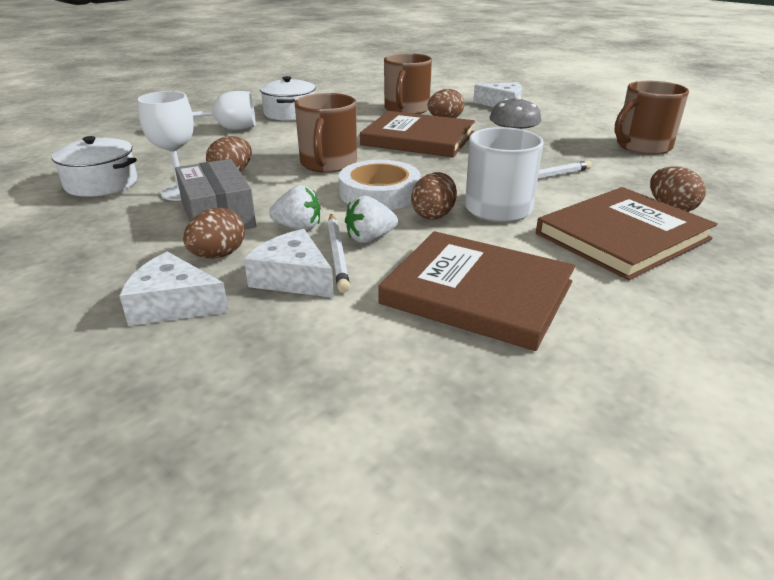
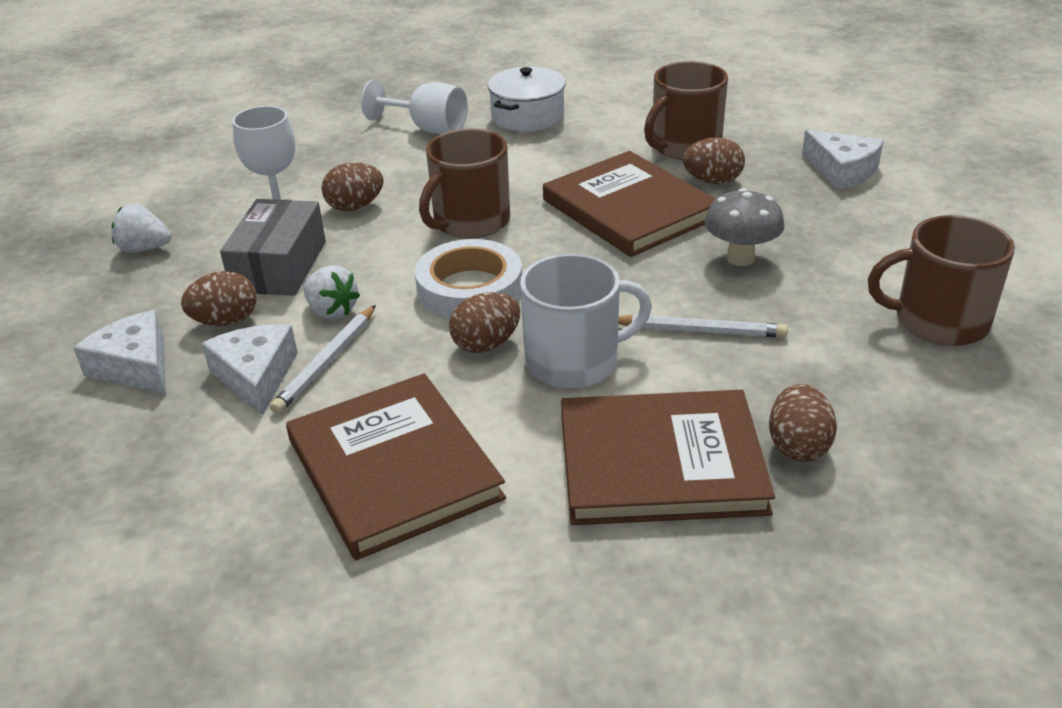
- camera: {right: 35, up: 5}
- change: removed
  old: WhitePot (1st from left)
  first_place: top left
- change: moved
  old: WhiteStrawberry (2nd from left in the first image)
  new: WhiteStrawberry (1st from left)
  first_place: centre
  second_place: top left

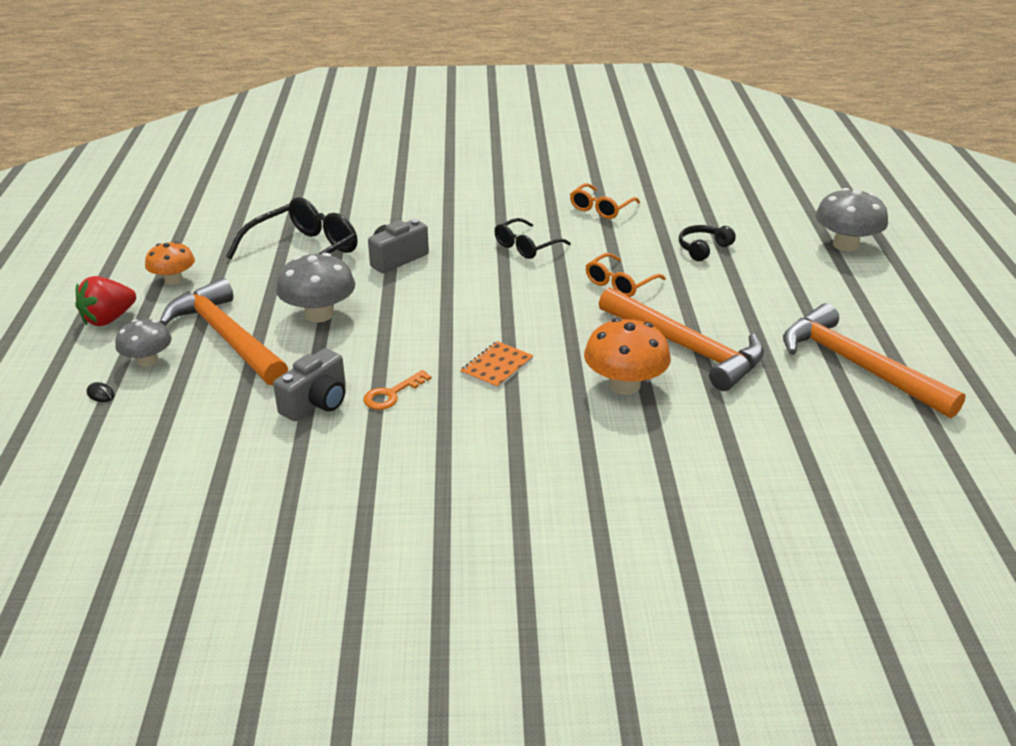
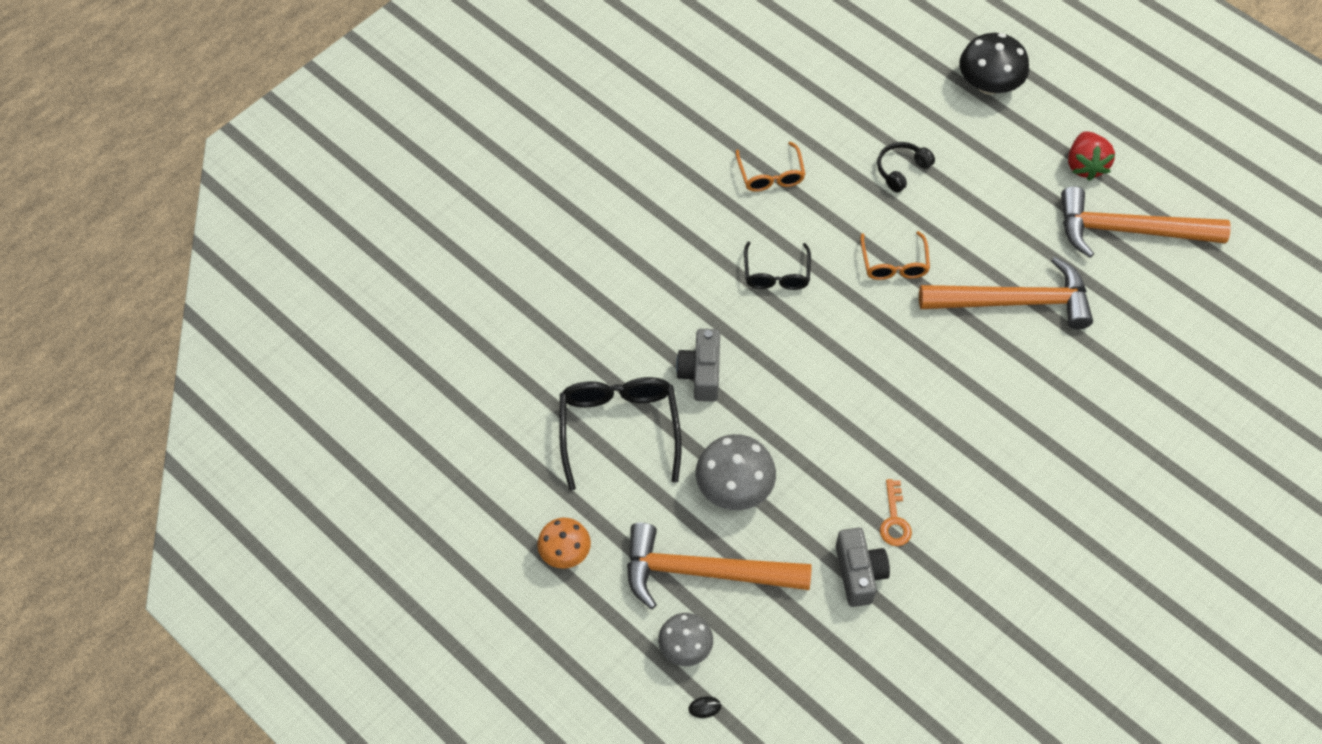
- camera: {right: -45, up: 25}
- change: removed
  old: OrangeNotebook
  first_place: centre
- change: removed
  old: OrangeMushroom (2nd from left)
  first_place: centre
- change: moved
  old: RedStrawberry
  first_place: middle left
  second_place: top right
- change: recoloured
  old: GreyMushroom (3rd from left)
  new: BlackMushroom
  first_place: top right
  second_place: top right
- change: turned
  old: BlackHeadphones
  first_place: top right
  second_place: top right
  degrees: 45

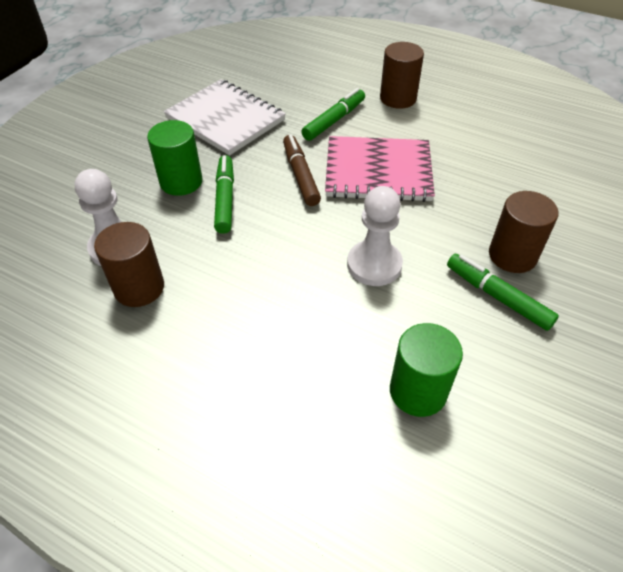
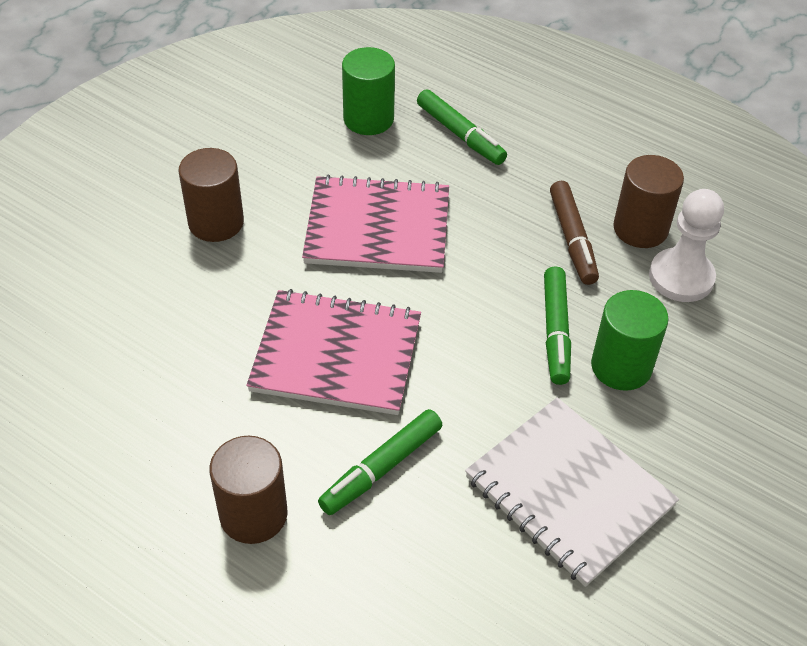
- camera: {right: -175, up: 0}
- change: moved
  old: BrownMarker
  first_place: top centre
  second_place: middle right
- change: moved
  old: GreenMarker (3rd from left in the first image)
  new: GreenMarker (2nd from left)
  first_place: middle right
  second_place: top centre
- change: replaced
  old: WhitePawn (2nd from left)
  new: PinkNotebook (2nd from left)
  first_place: centre
  second_place: centre

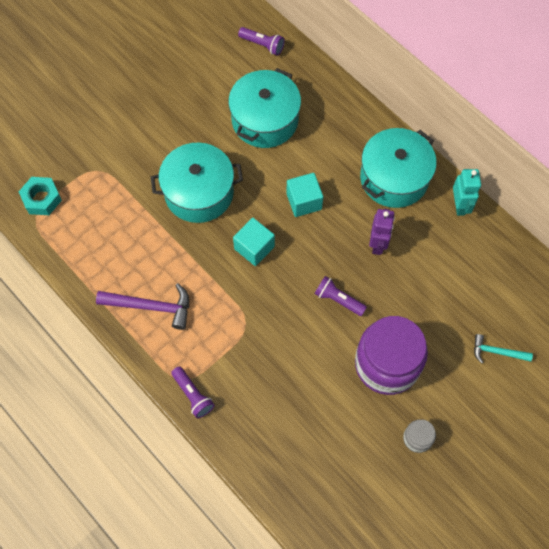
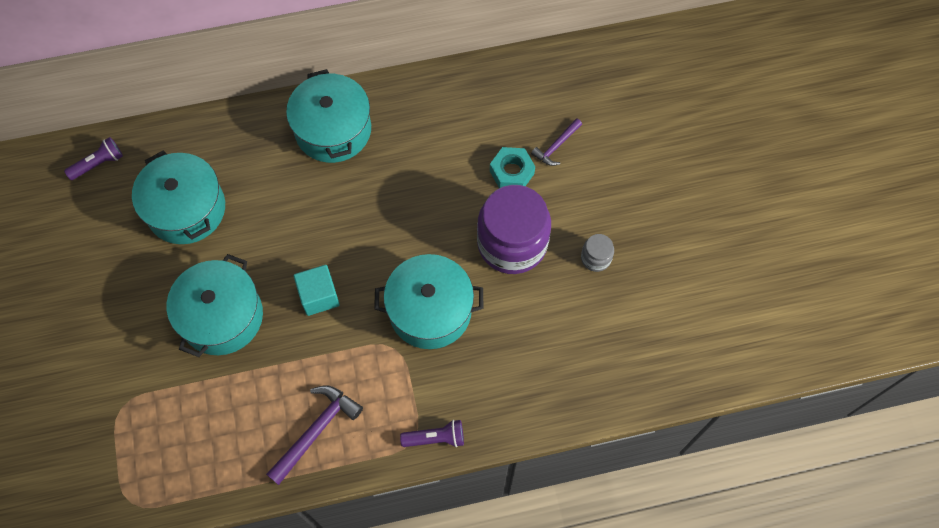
- camera: {right: -60, up: 0}
- change: removed
  old: TurquoiseCube (2nd from left)
  first_place: centre
- change: removed
  old: PurpleFlashlight (3rd from left)
  first_place: centre
- change: removed
  old: PurpleRobot
  first_place: middle right
- change: removed
  old: TurquoiseRobot
  first_place: middle right
- change: added
  new: TurquoisePot (4th from left)
  second_place: centre
- change: moved
  old: TurquoiseNut
  first_place: middle left
  second_place: top centre
- change: recoloured
  old: TurquoiseHammer
  new: PurpleHammer (2nd from left)
  first_place: middle right
  second_place: top centre

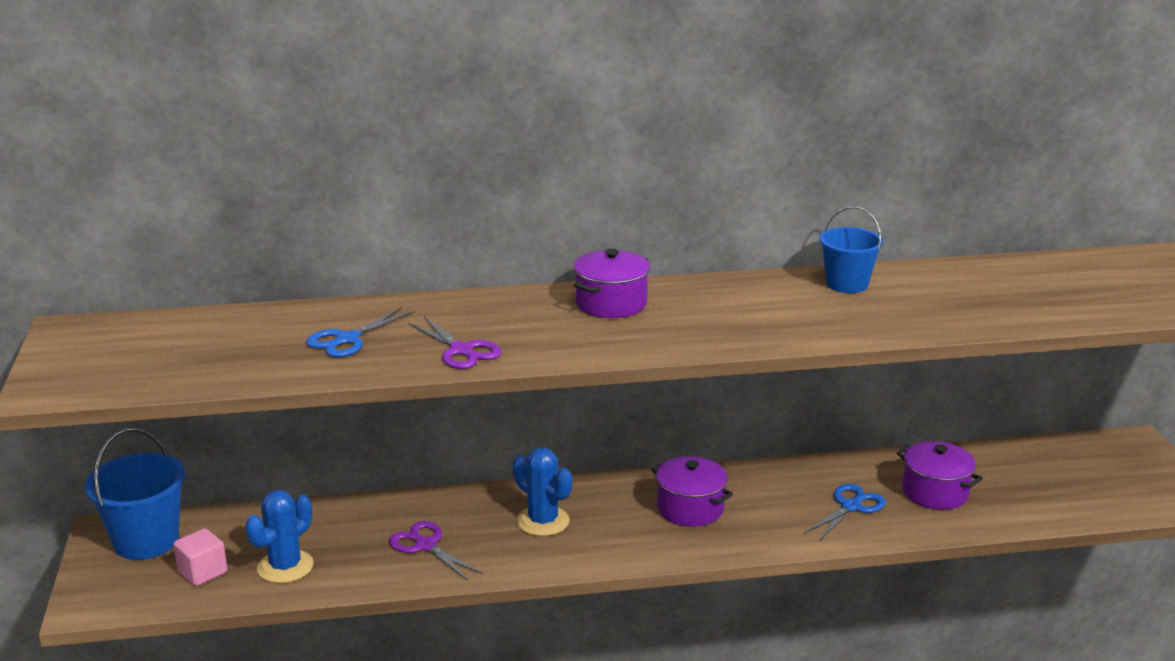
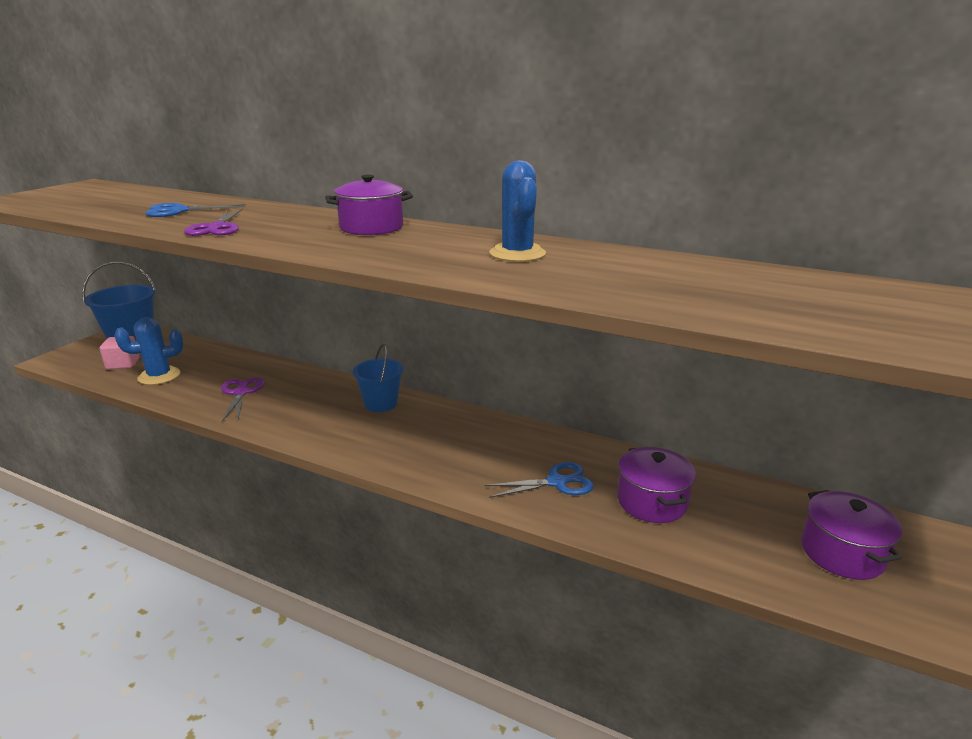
- camera: {right: 35, up: 0}
- change: moved
  old: BlueCactus (2nd from left)
  first_place: bottom centre
  second_place: top centre
- change: moved
  old: PurplePot (2nd from left in the first image)
  new: PurplePot (3rd from left)
  first_place: bottom centre
  second_place: bottom right
- change: moved
  old: BlueBucket (2nd from left)
  first_place: middle right
  second_place: centre

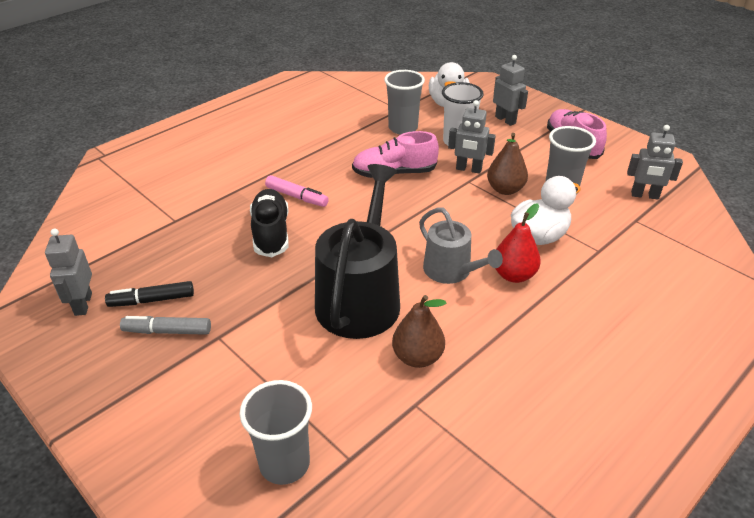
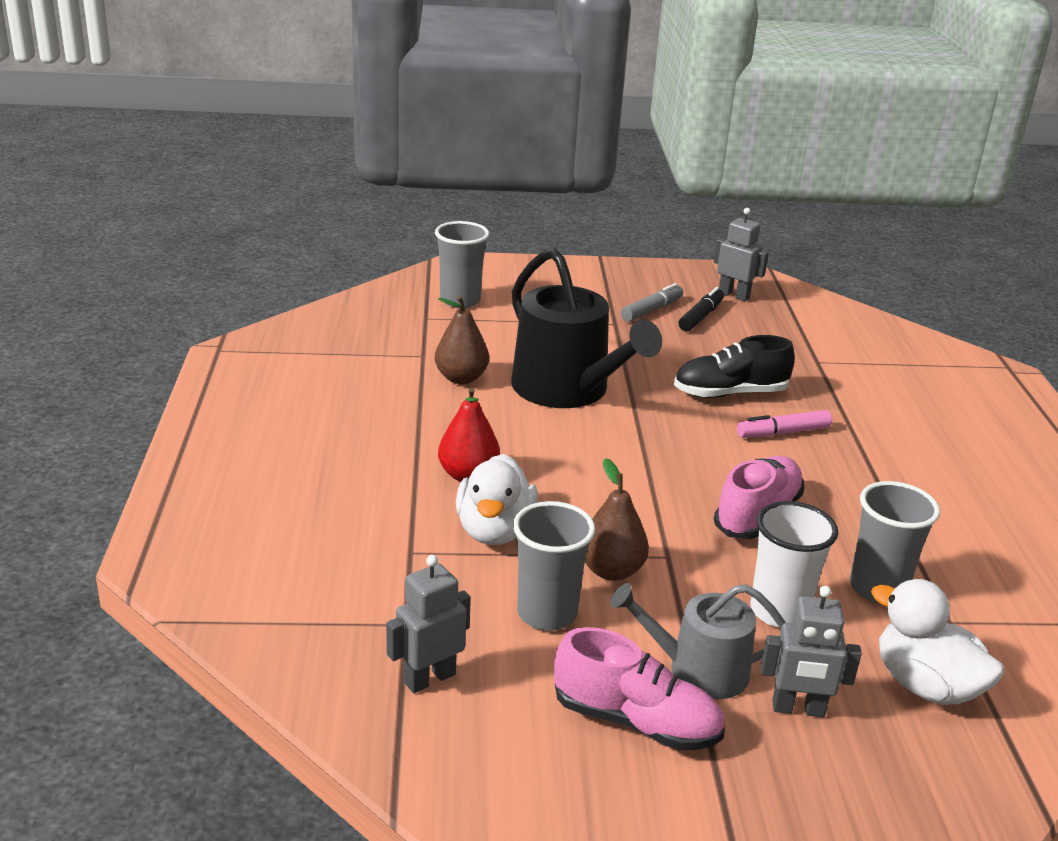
- camera: {right: 130, up: -10}
- change: removed
  old: GreyRobot (2nd from left)
  first_place: top centre
- change: moved
  old: GreyWateringCan
  first_place: centre
  second_place: bottom centre
- change: turned
  old: BlackShoe
  first_place: centre
  second_place: middle right
  degrees: 135

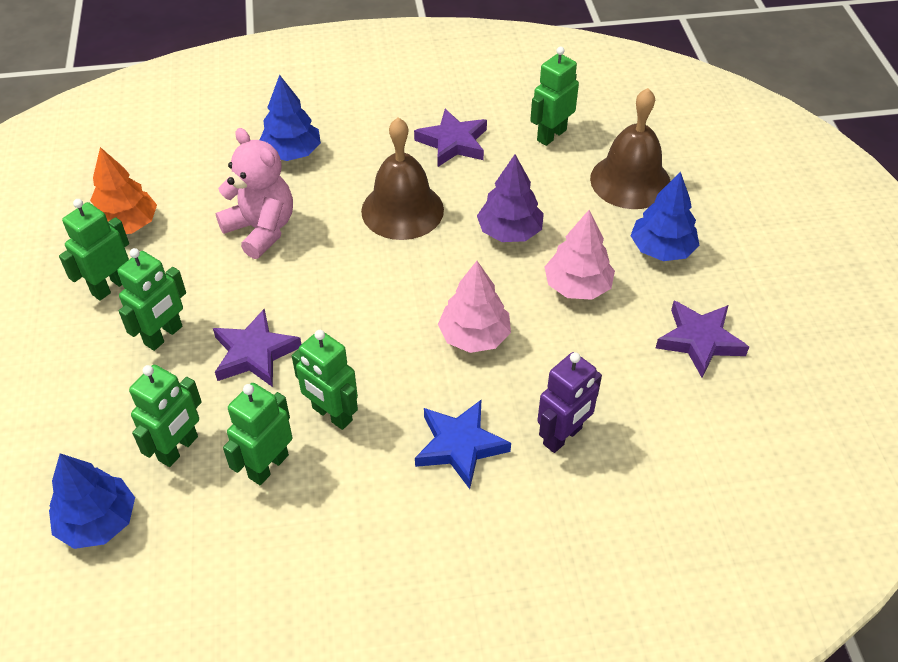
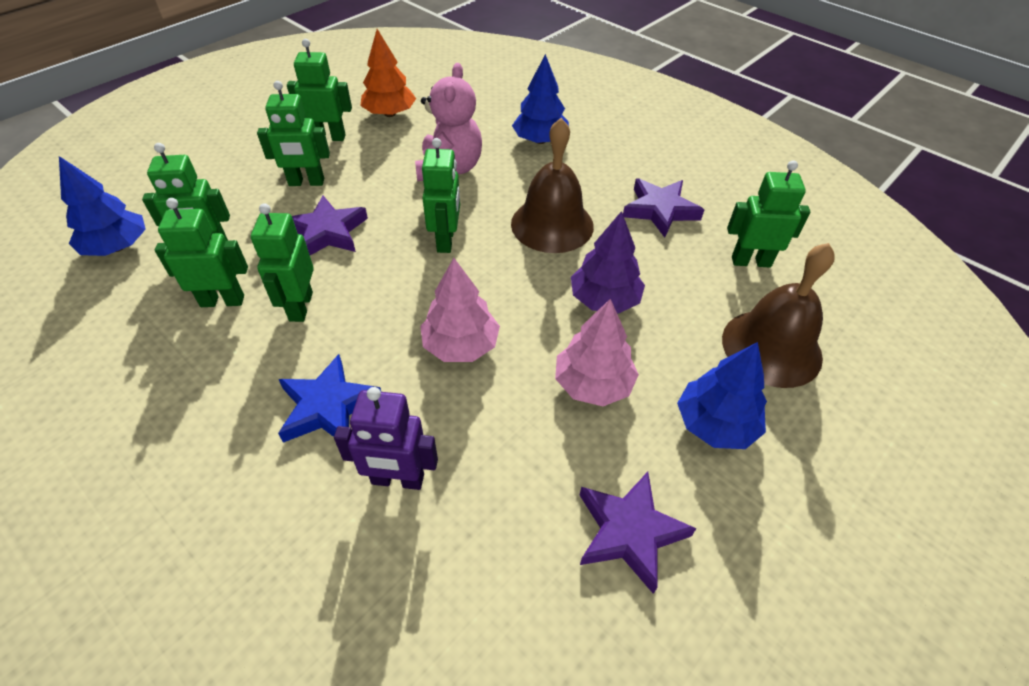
- camera: {right: 50, up: 0}
- change: added
  new: GreenRobot (6th from left)
  second_place: top centre

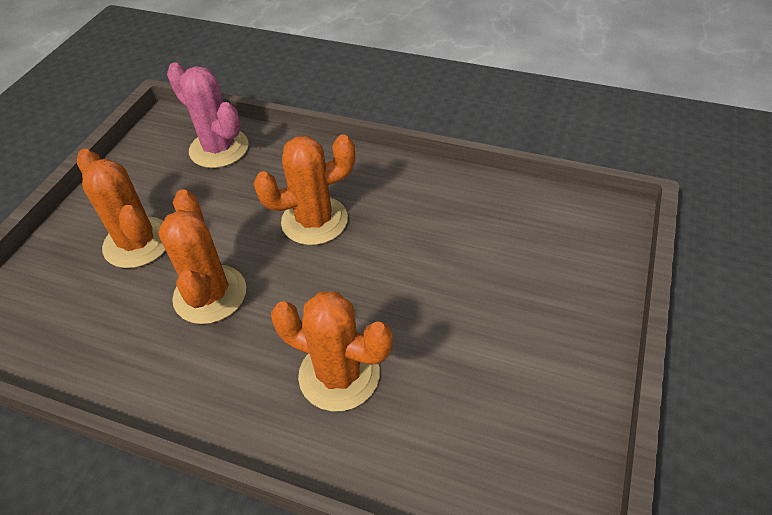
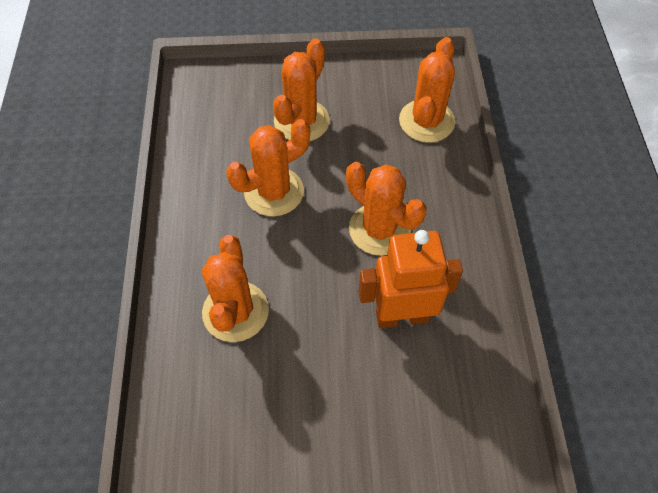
- camera: {right: 65, up: 10}
- change: added
  new: OrangeRobot
  second_place: centre
- change: recoloured
  old: PinkCactus
  new: OrangeCactus (5th from left)
  first_place: top left
  second_place: top centre

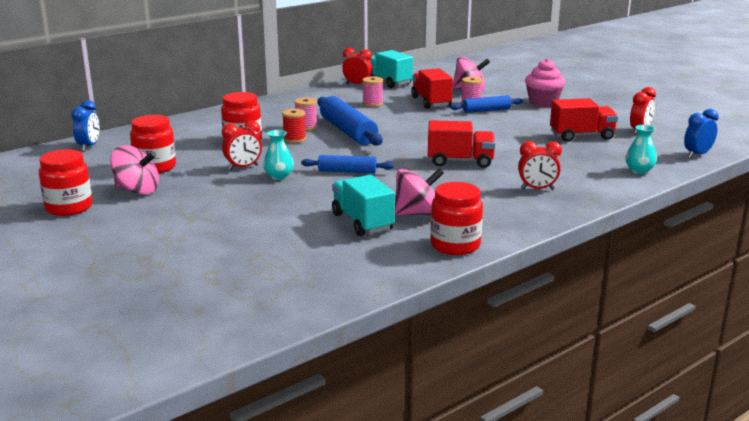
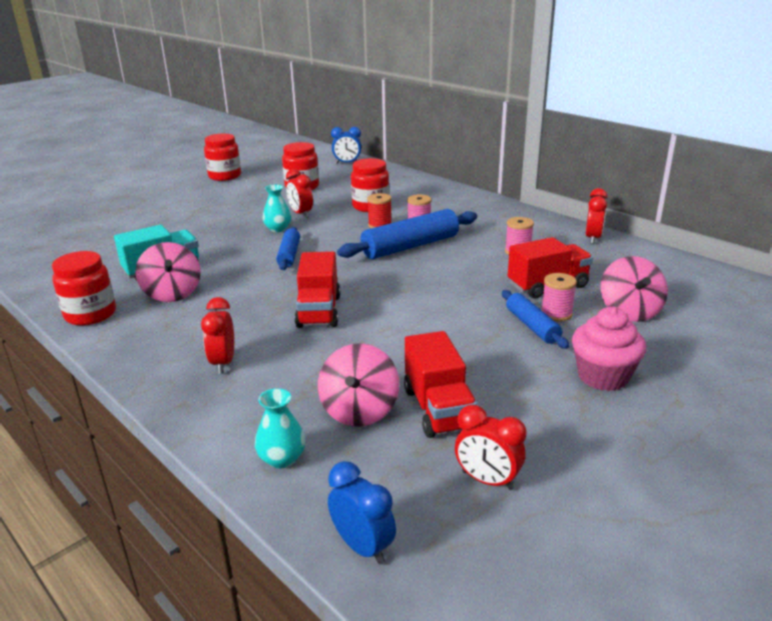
- camera: {right: 85, up: 5}
- change: removed
  old: TurquoiseTruck (2nd from left)
  first_place: top centre
- change: moved
  old: PinkSpinningTop (1st from left in the first image)
  new: PinkSpinningTop (2nd from left)
  first_place: middle left
  second_place: centre

